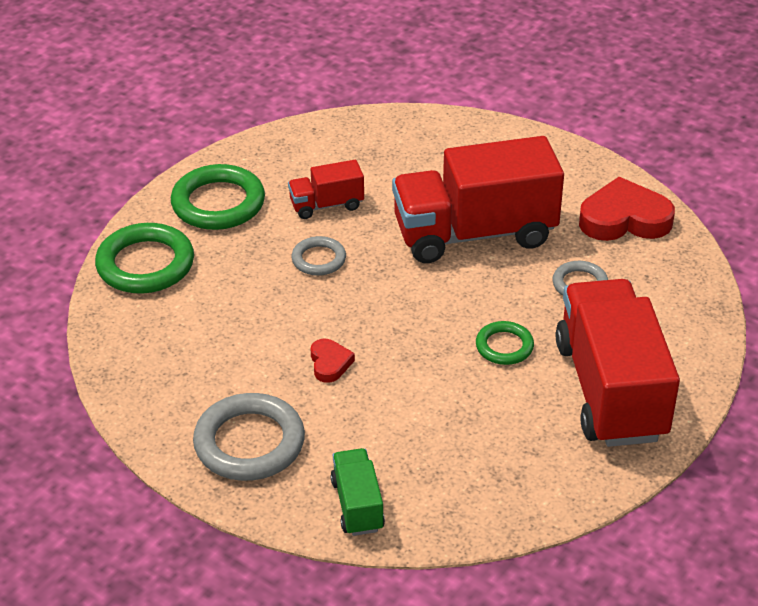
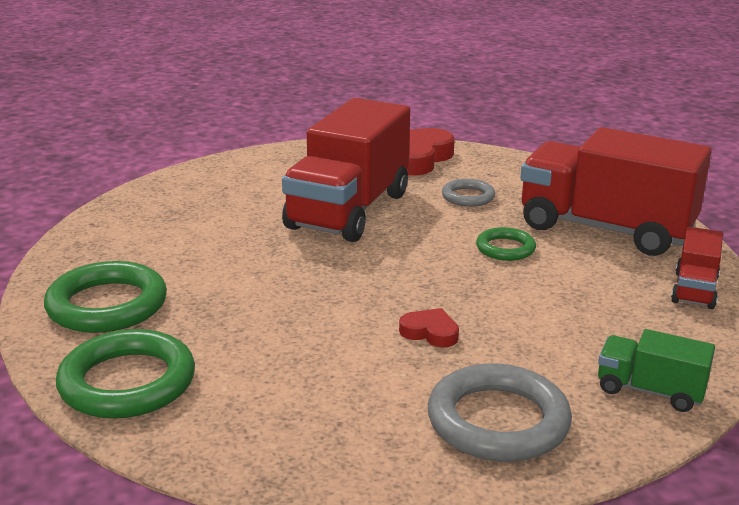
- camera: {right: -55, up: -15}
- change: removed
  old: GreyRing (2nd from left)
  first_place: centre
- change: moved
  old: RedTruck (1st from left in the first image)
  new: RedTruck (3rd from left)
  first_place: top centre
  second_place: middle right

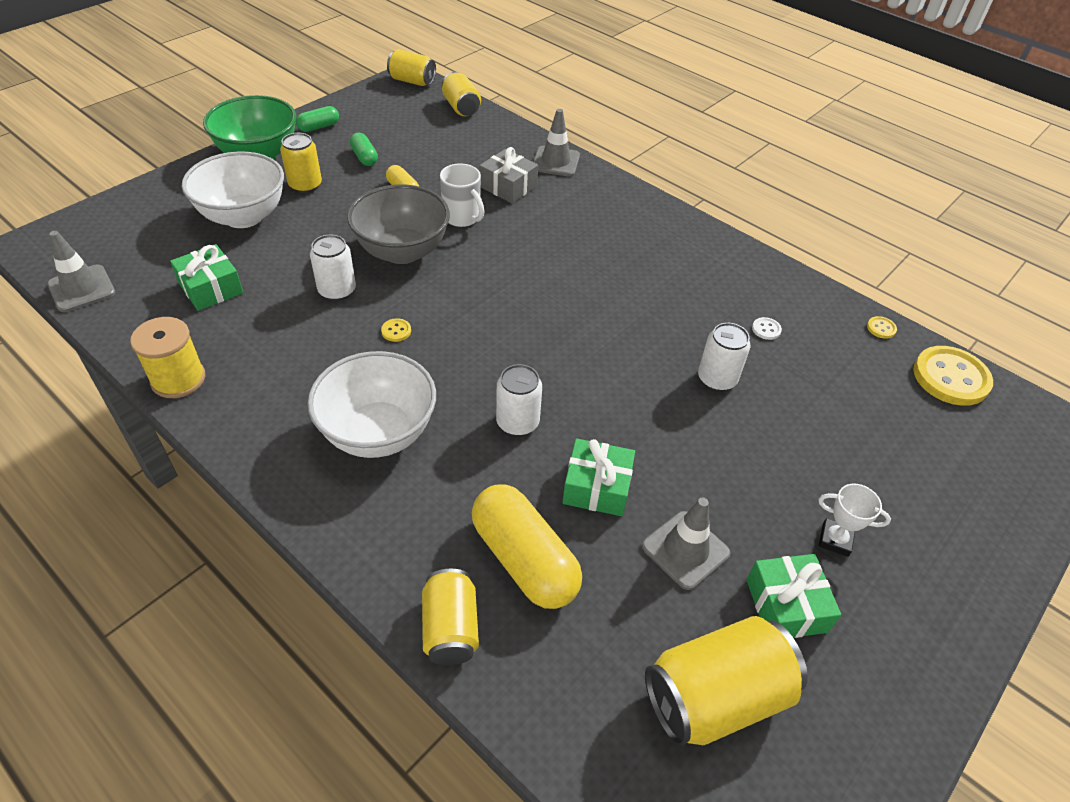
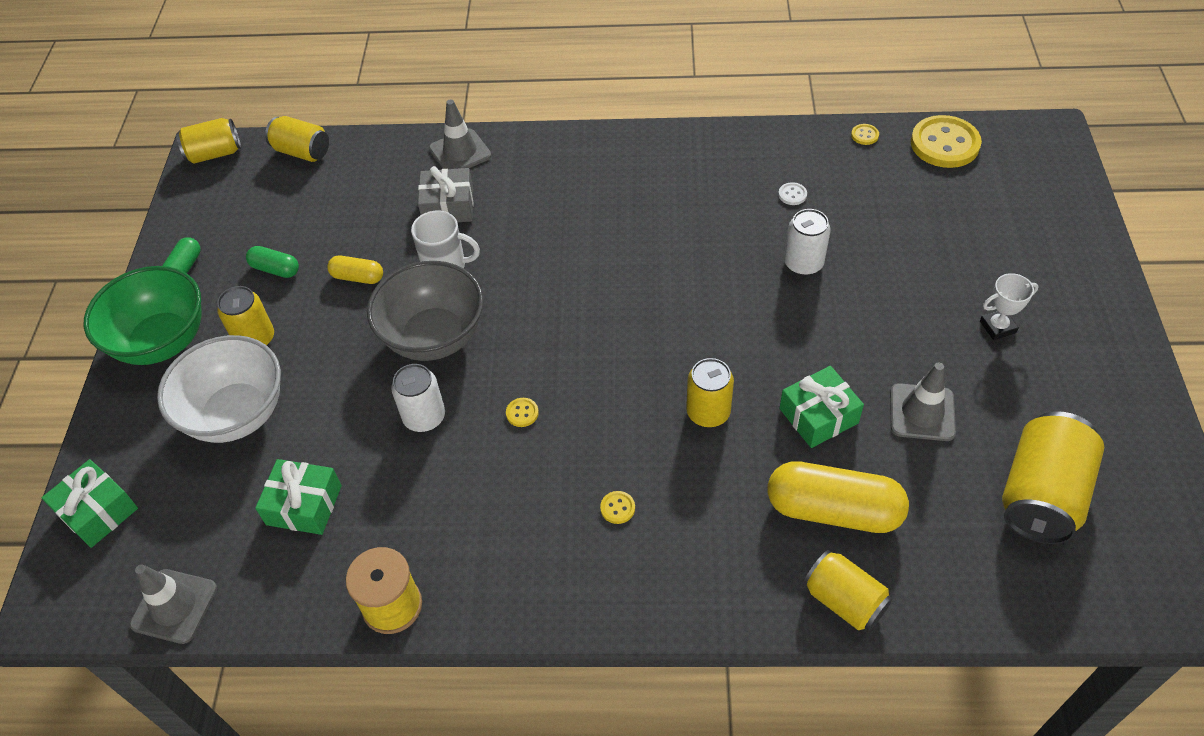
- camera: {right: -35, up: 5}
- change: moved
  old: GreenGift (3rd from left in the first image)
  new: GreenGift (1st from left)
  first_place: bottom right
  second_place: bottom left
- change: replaced
  old: WhiteBowl (2nd from left)
  new: YellowButton (2nd from left)
  first_place: centre
  second_place: bottom centre
- change: recoloured
  old: WhiteCan (2nd from left)
  new: YellowCan (4th from left)
  first_place: centre
  second_place: centre

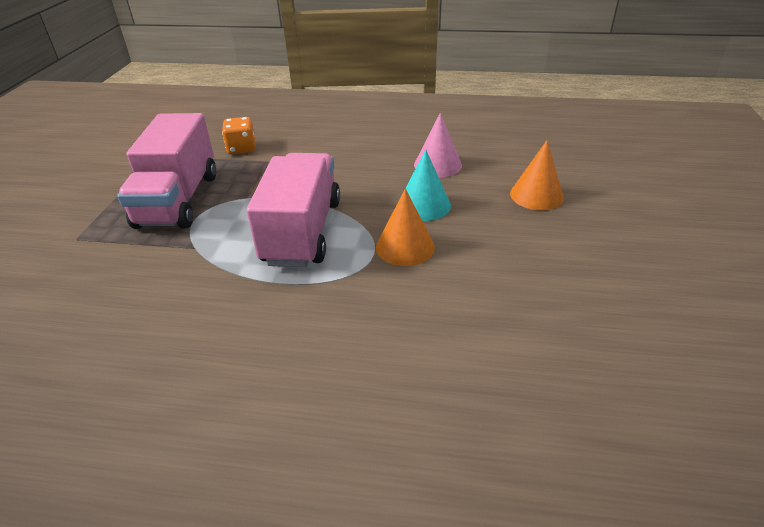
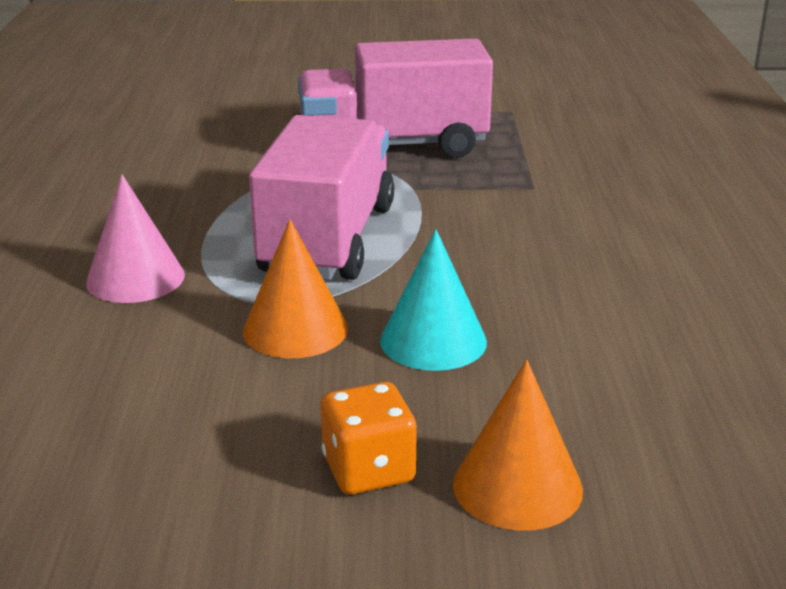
- camera: {right: 80, up: -10}
- change: moved
  old: OrangeDice
  first_place: top left
  second_place: bottom centre
- change: moved
  old: PinkCone
  first_place: top centre
  second_place: middle left
- change: turned
  old: PinkTruck (2nd from left in the first image)
  first_place: centre
  second_place: centre
  degrees: -75

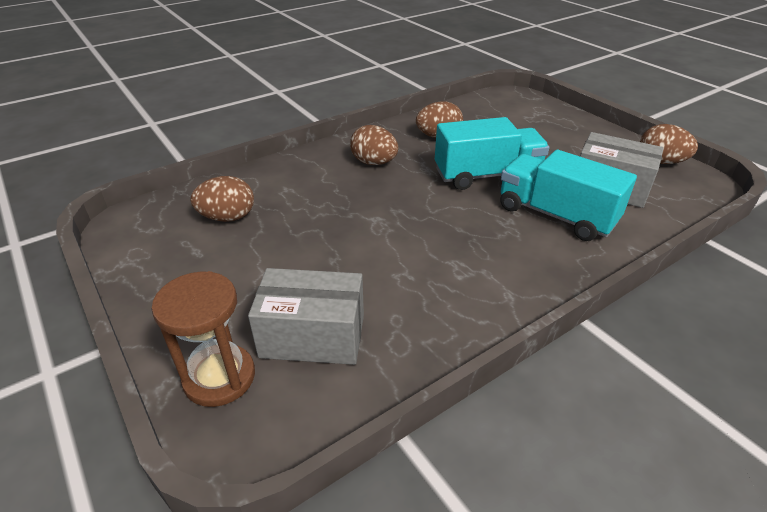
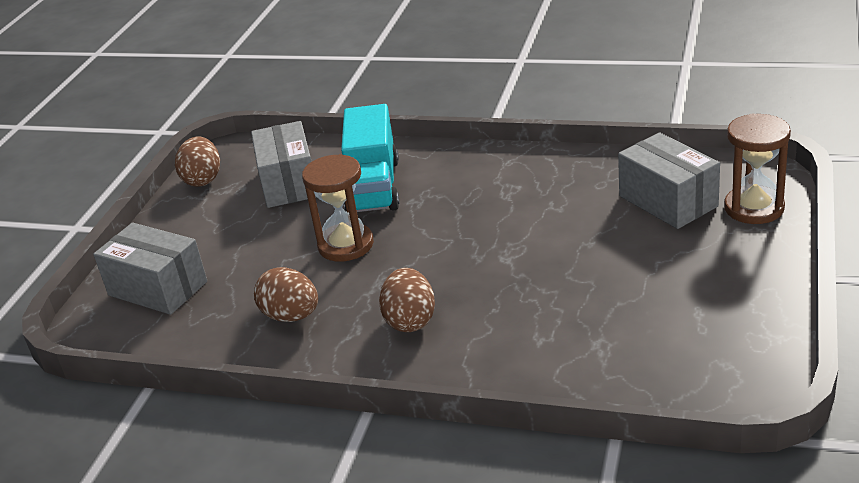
- camera: {right: -125, up: -5}
- change: removed
  old: BrownEgg (1st from left)
  first_place: middle left
- change: added
  new: GreyBox (1st from left)
  second_place: middle left
- change: replaced
  old: TurquoiseTruck (1st from left)
  new: BrownHourglass (1st from left)
  first_place: top centre
  second_place: centre

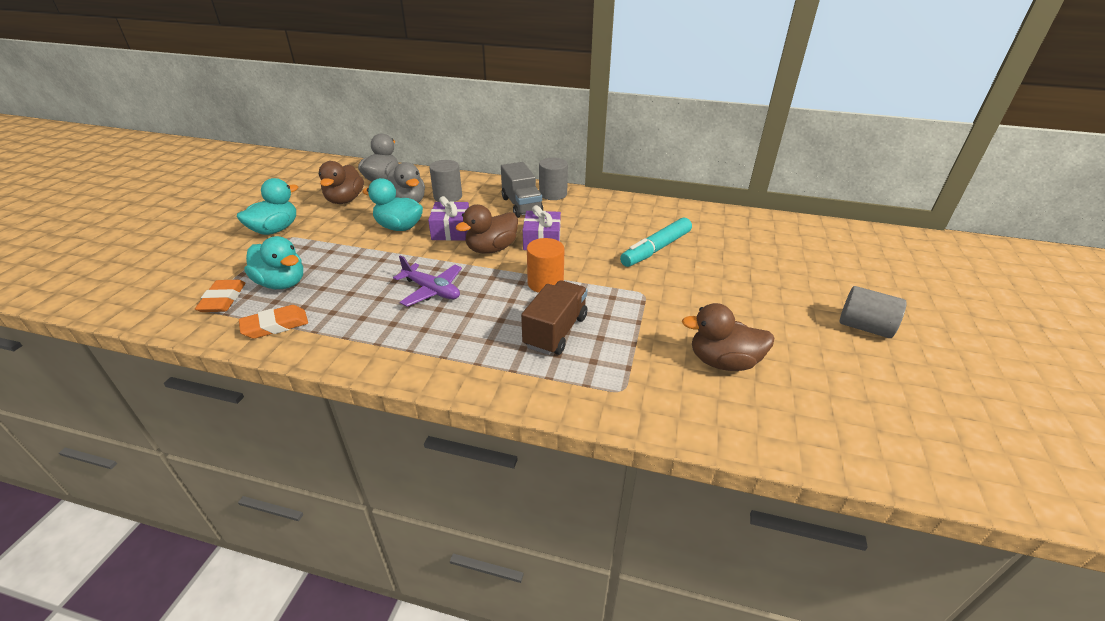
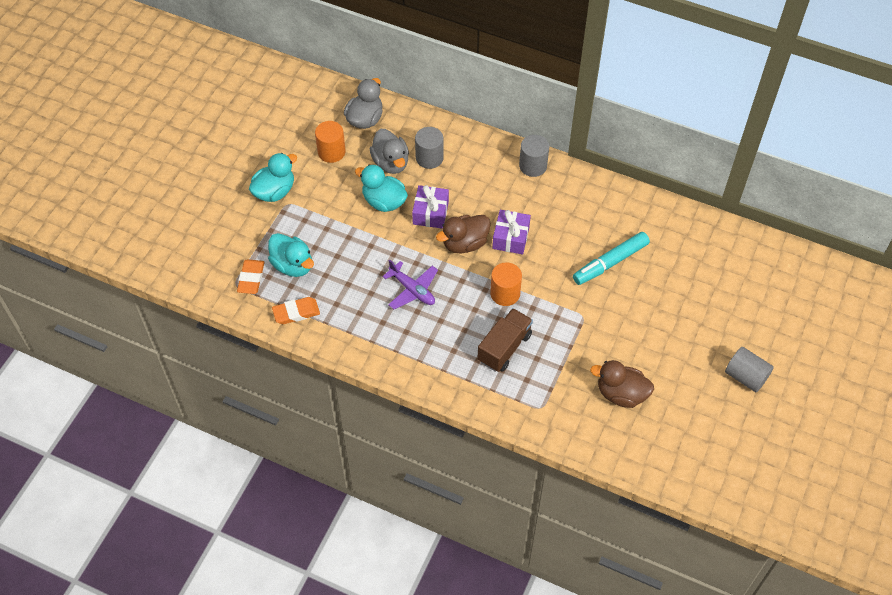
- camera: {right: 10, up: 20}
- change: removed
  old: GreyTruck
  first_place: top centre
- change: replaced
  old: BrownDuck (1st from left)
  new: OrangeCylinder (1st from left)
  first_place: top left
  second_place: top centre

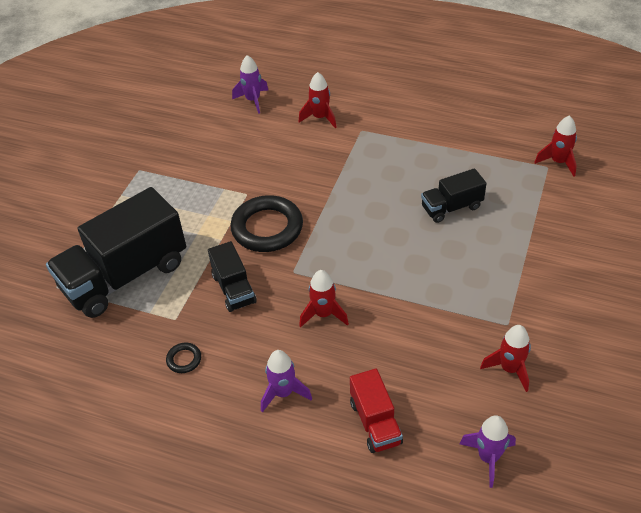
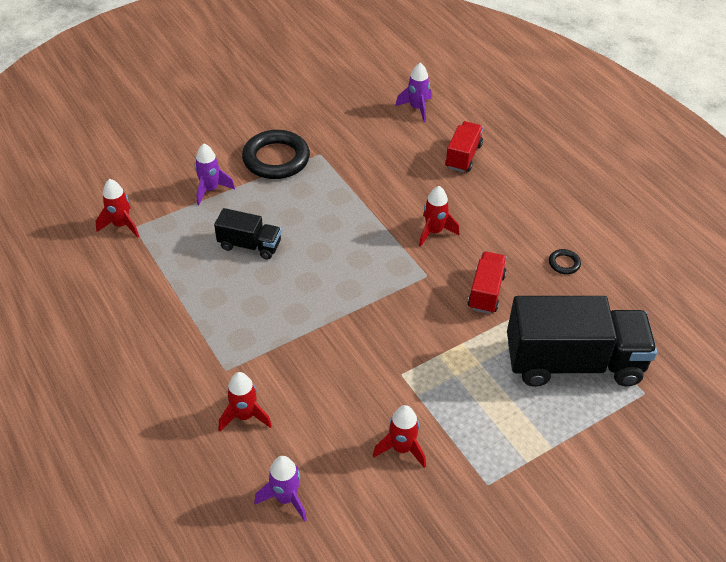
- camera: {right: -145, up: 0}
- change: moved
  old: BlackRing (2nd from left in the first image)
  new: BlackRing (1st from left)
  first_place: centre
  second_place: top centre
- change: moved
  old: PurpleRocket (2nd from left in the first image)
  new: PurpleRocket (1st from left)
  first_place: bottom centre
  second_place: top left
- change: moved
  old: RedRocket (3rd from left)
  first_place: bottom right
  second_place: bottom centre
- change: recoloured
  old: BlackTruck (2nd from left)
  new: RedTruck (2nd from left)
  first_place: centre
  second_place: middle right

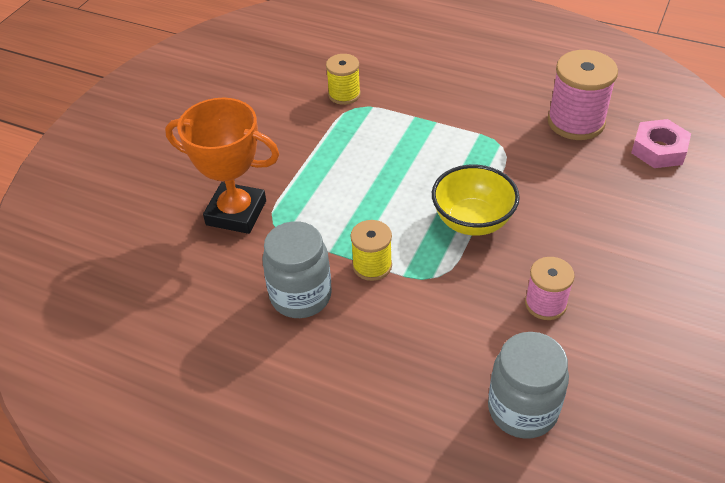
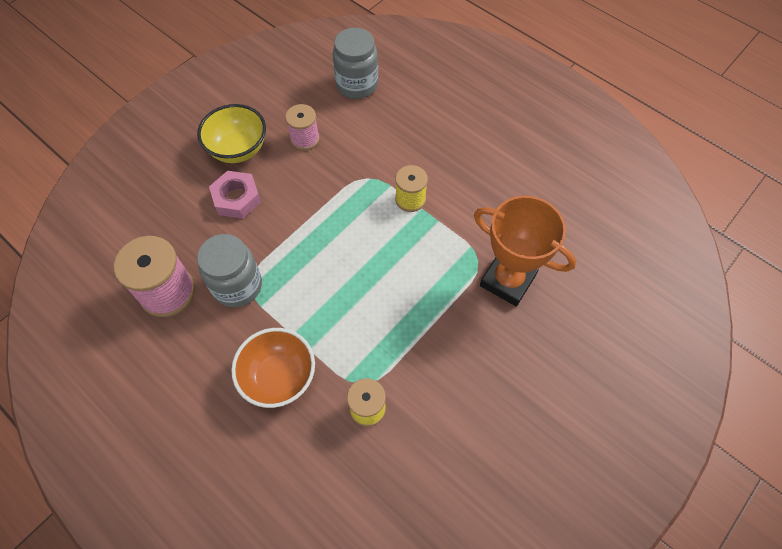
- camera: {right: -165, up: 15}
- change: added
  new: OrangeBowl
  second_place: bottom centre
- change: moved
  old: GreyJar (1st from left)
  first_place: centre
  second_place: middle left
- change: moved
  old: YellowBowl
  first_place: centre
  second_place: top left
- change: moved
  old: PinkNut
  first_place: top right
  second_place: middle left

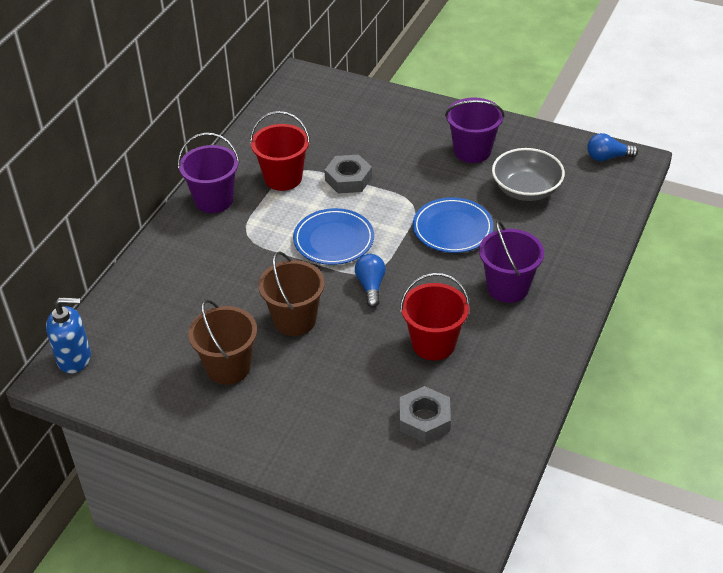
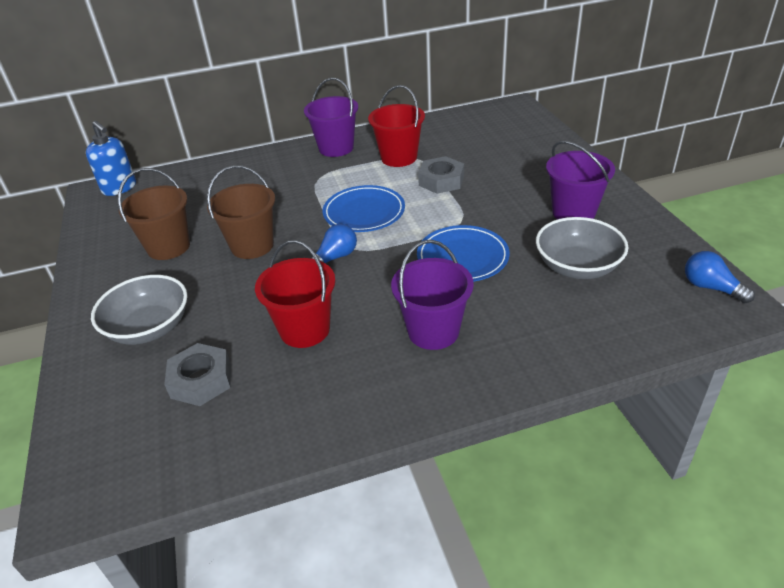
- camera: {right: 50, up: -5}
- change: added
  new: GreyBowl (1st from left)
  second_place: middle left

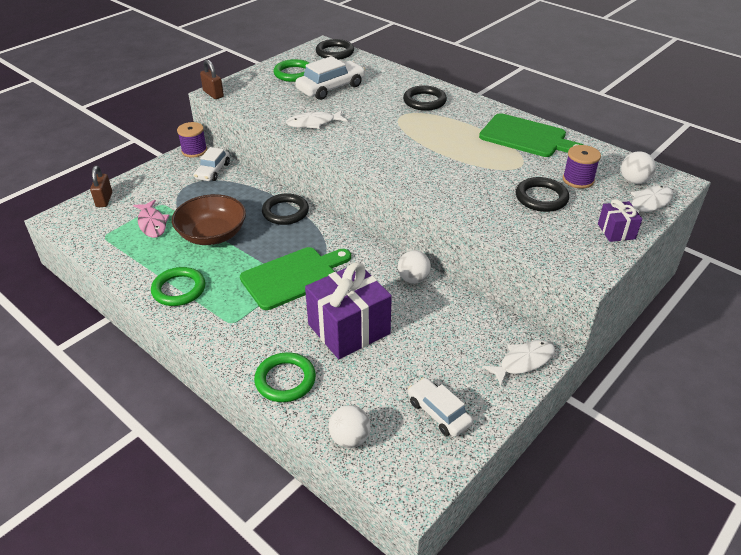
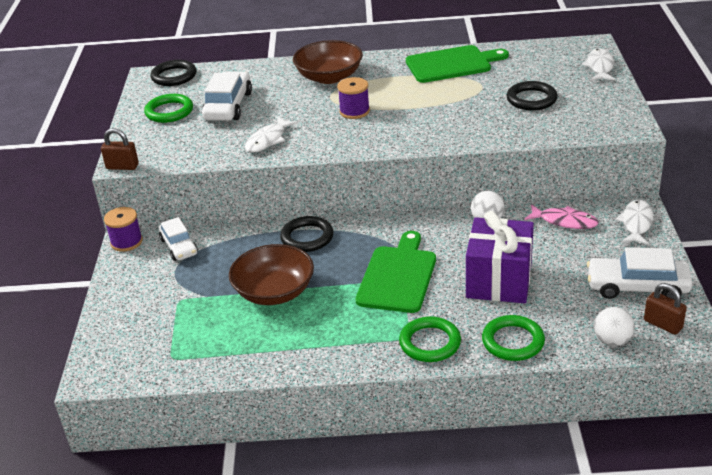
- camera: {right: -40, up: -5}
- change: removed
  old: PurpleGift (2nd from left)
  first_place: middle right
- change: removed
  old: WhiteBall (3rd from left)
  first_place: top right
- change: moved
  old: BrownPadlock (1st from left in the first image)
  new: BrownPadlock (2nd from left)
  first_place: middle left
  second_place: middle right
- change: moved
  old: PinkFish
  first_place: middle left
  second_place: middle right
- change: moved
  old: GreenRing (1st from left in the first image)
  new: GreenRing (2nd from left)
  first_place: middle left
  second_place: bottom centre
- change: moved
  old: PurpleSpool (2nd from left)
  first_place: top right
  second_place: top centre
- change: replaced
  old: BlackRing (3rd from left)
  new: BrownBowl (2nd from left)
  first_place: top centre
  second_place: top centre
- change: resized
  old: WhiteCar (3rd from left)
  first_place: bottom centre
  second_place: middle right
  factor: 1.52

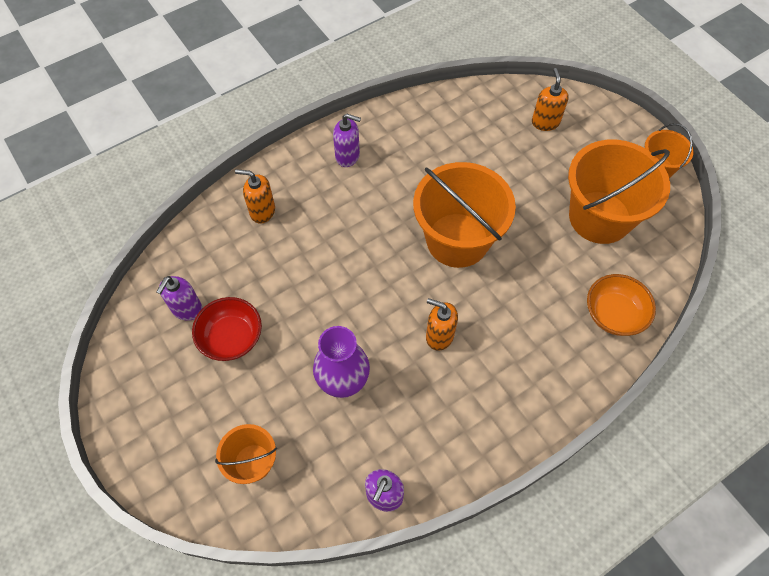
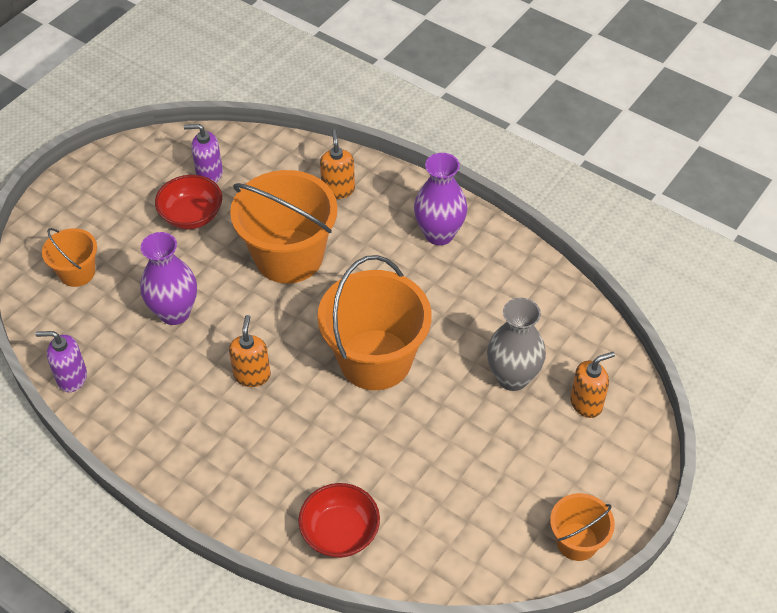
- camera: {right: 70, up: -10}
- change: added
  new: GreyVase
  second_place: centre
- change: moved
  old: OrangeBucket (3rd from left in the first image)
  new: OrangeBucket (2nd from left)
  first_place: top right
  second_place: centre
- change: replaced
  old: PurpleSoapDispenser (2nd from left)
  new: PurpleVase (2nd from left)
  first_place: top centre
  second_place: top centre
- change: recoloured
  old: OrangeBowl
  new: RedBowl (2nd from left)
  first_place: middle right
  second_place: bottom centre

